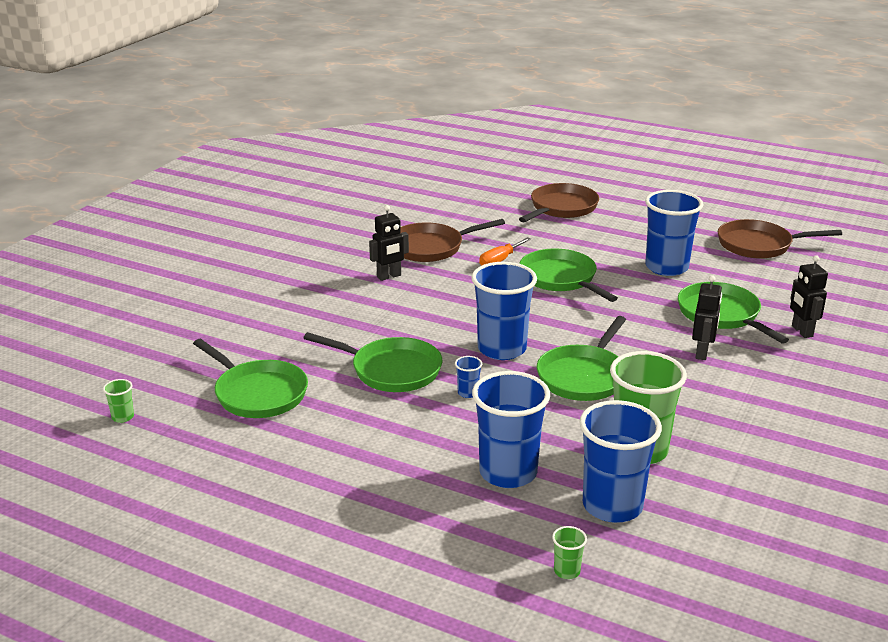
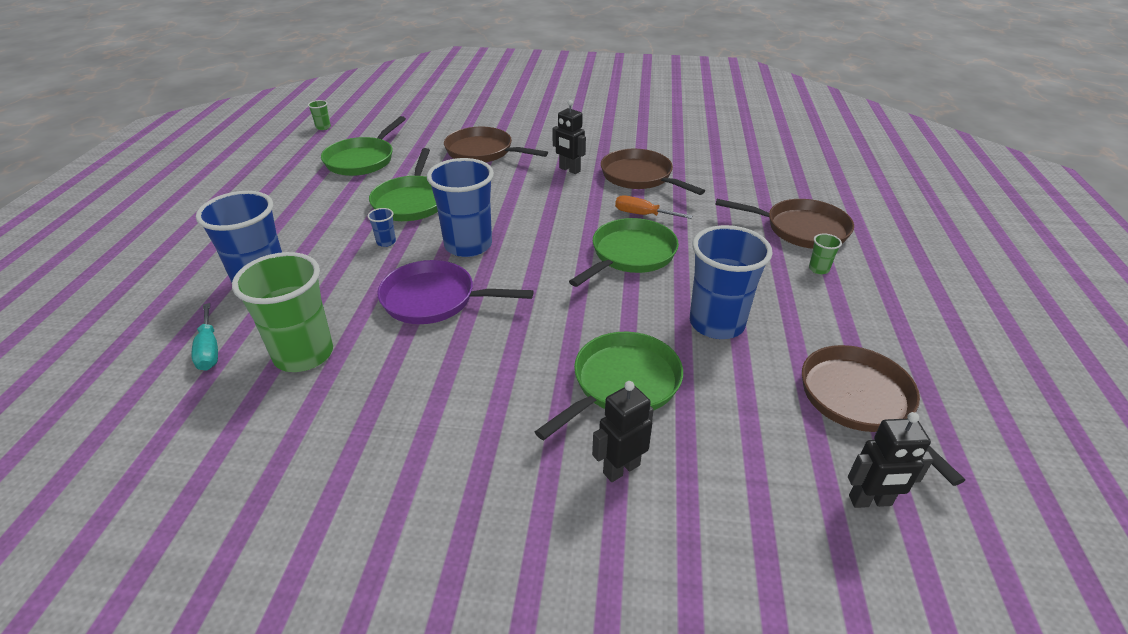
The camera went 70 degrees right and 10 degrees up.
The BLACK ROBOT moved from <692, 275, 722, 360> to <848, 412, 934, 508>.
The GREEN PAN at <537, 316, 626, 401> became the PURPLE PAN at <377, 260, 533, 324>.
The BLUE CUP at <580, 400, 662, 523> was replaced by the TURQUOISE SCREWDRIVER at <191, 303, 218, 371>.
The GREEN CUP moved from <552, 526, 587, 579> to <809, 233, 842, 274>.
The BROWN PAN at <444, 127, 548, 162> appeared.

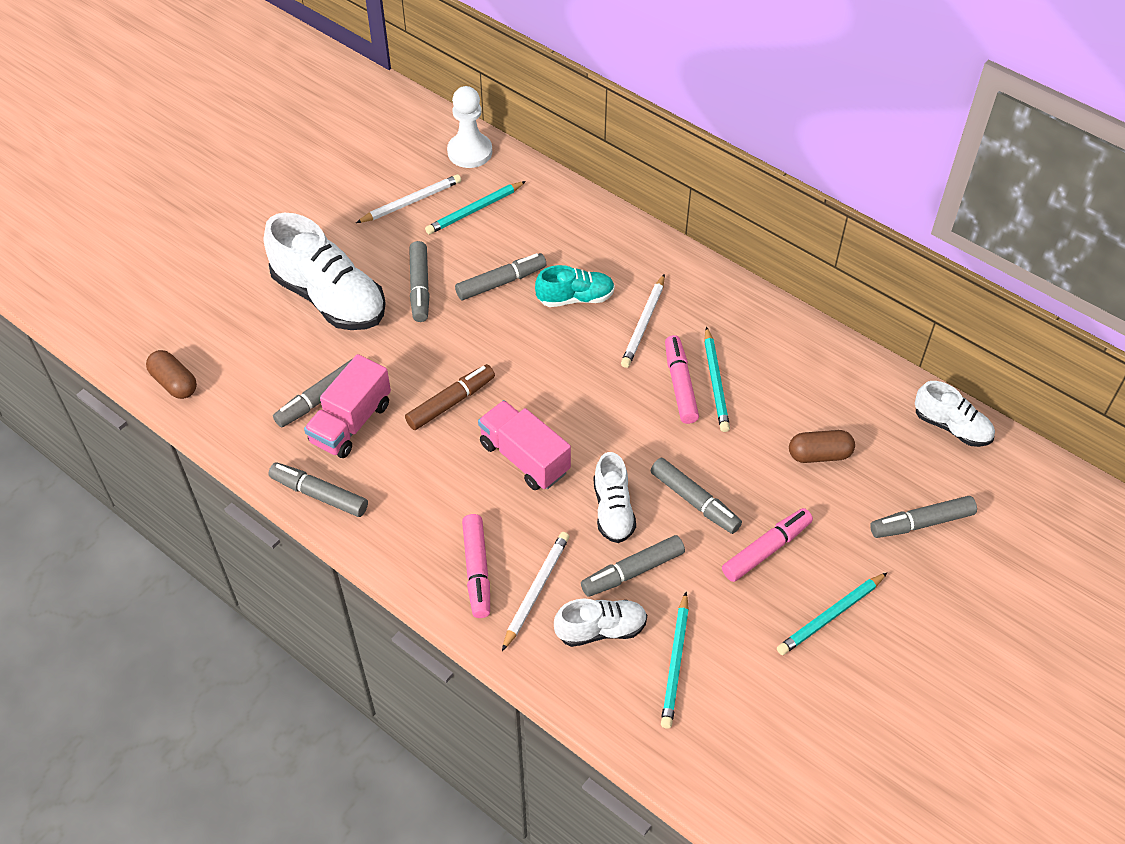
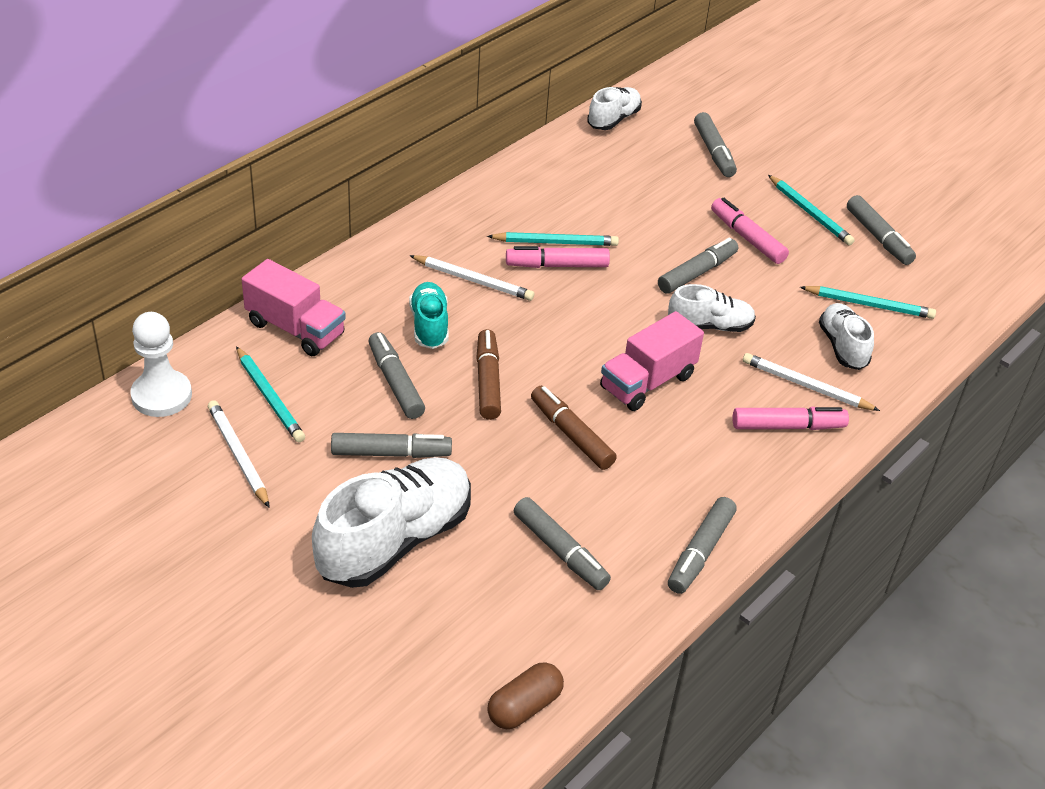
The camera went 90 degrees left and 10 degrees down.
The PINK TRUCK moved from <304, 354, 391, 458> to <242, 259, 346, 356>.
The BROWN CAPSULE at <789, 430, 855, 463> disappeared.
The GREY MARKER moved from <581, 535, 685, 597> to <847, 195, 916, 265>.
The BROWN MARKER at <476, 329, 501, 420> appeared.

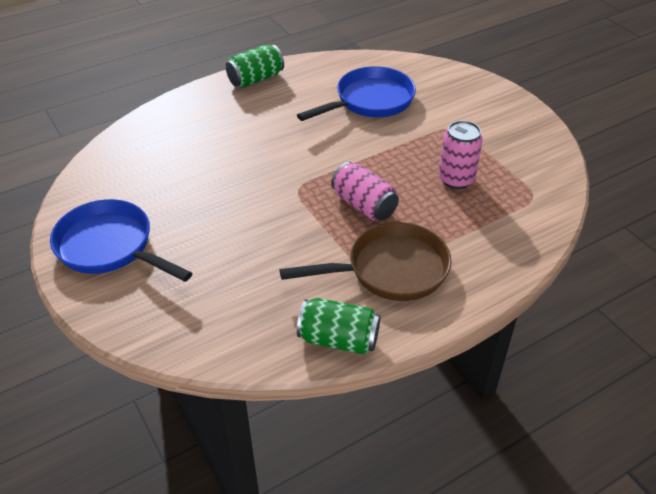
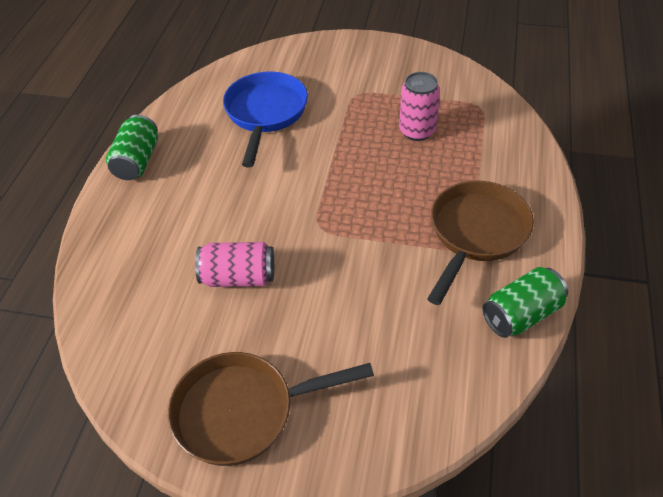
The camera went 45 degrees left and 5 degrees up.
The PINK CAN moved from <331, 162, 399, 221> to <195, 242, 274, 287>.
The BLUE PAN at <50, 199, 192, 282> became the BROWN PAN at <168, 352, 374, 466>.

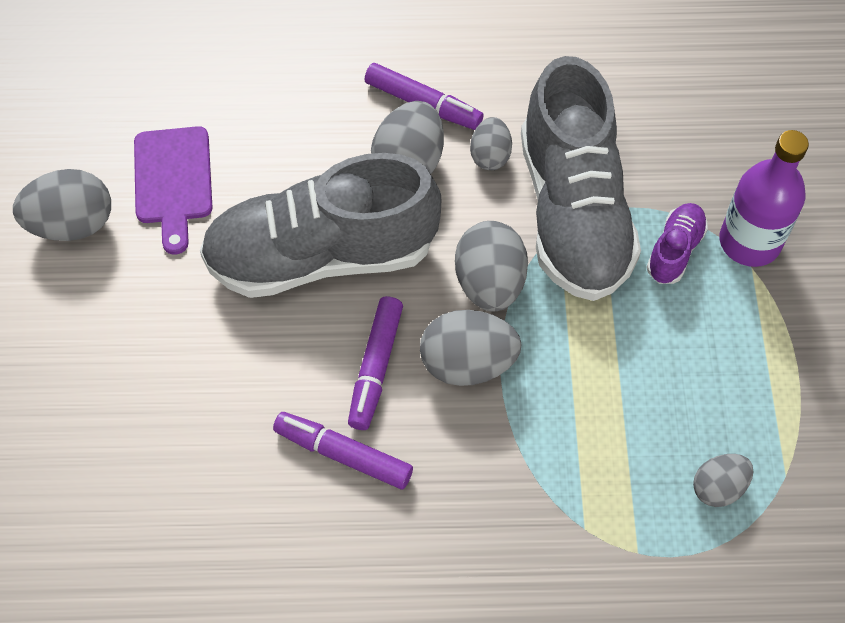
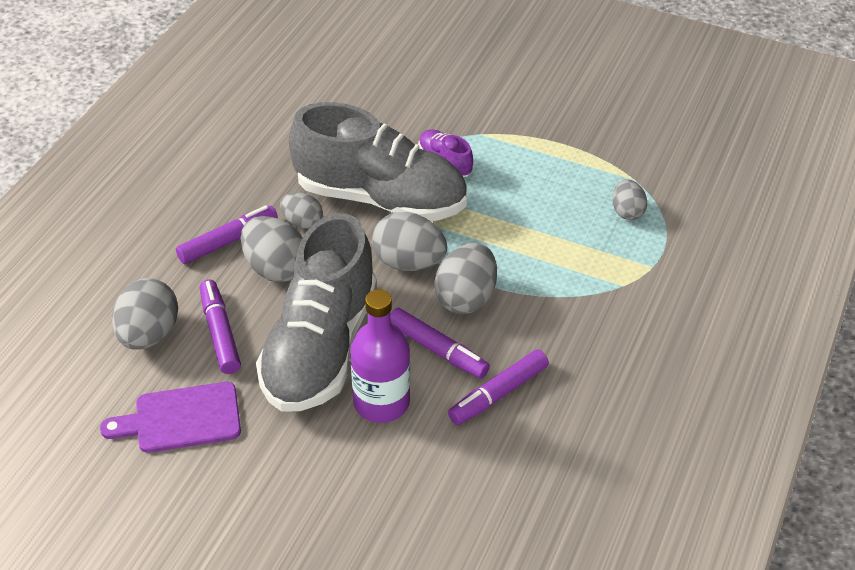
The camera went 65 degrees left and 15 degrees down.
The PURPLE CUTTING BOARD at <134, 126, 213, 255> turned 150 degrees clockwise.
The PURPLE BOTTLE moved from <719, 130, 809, 267> to <350, 289, 410, 423>.
The GREY EGG moved from <13, 169, 111, 241> to <112, 278, 178, 350>.
The PURPLE MARKER at <200, 279, 241, 374> appeared.

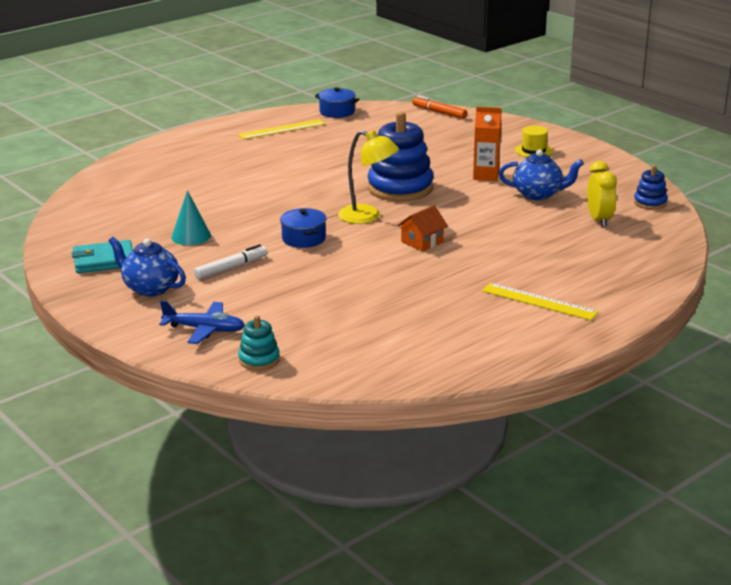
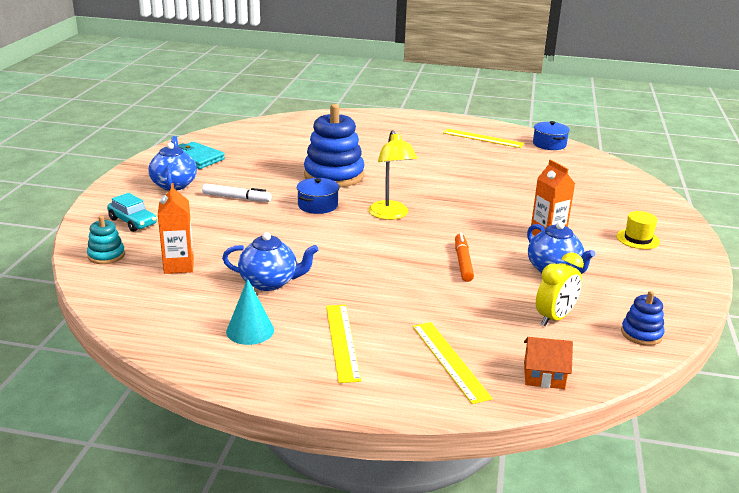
The camera went 50 degrees right and 0 degrees up.
The ORANGE MARKER moved from <412, 96, 467, 119> to <455, 233, 474, 282>.
The BLUE STACKING TOY moved from <368, 111, 433, 201> to <304, 104, 364, 187>.
The TURQUOISE CONE moved from <171, 190, 211, 245> to <226, 279, 274, 345>.
The ORANGE HOUSE moved from <397, 205, 448, 251> to <524, 337, 573, 389>.
The BLUE PLANE at <159, 300, 245, 344> was replaced by the TURQUOISE CAR at <107, 193, 157, 232>.
The ORANGE CARTON at <158, 183, 194, 274> appeared.
The BLUE TEAPOT at <222, 232, 319, 291> appeared.
The YELLOW RULER at <413, 322, 493, 404> appeared.

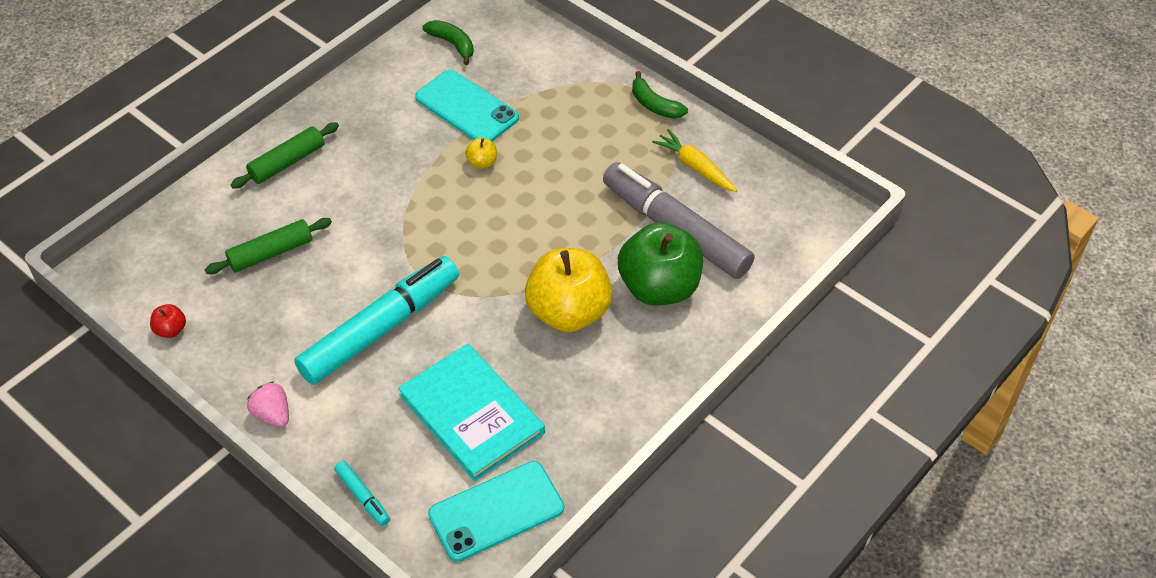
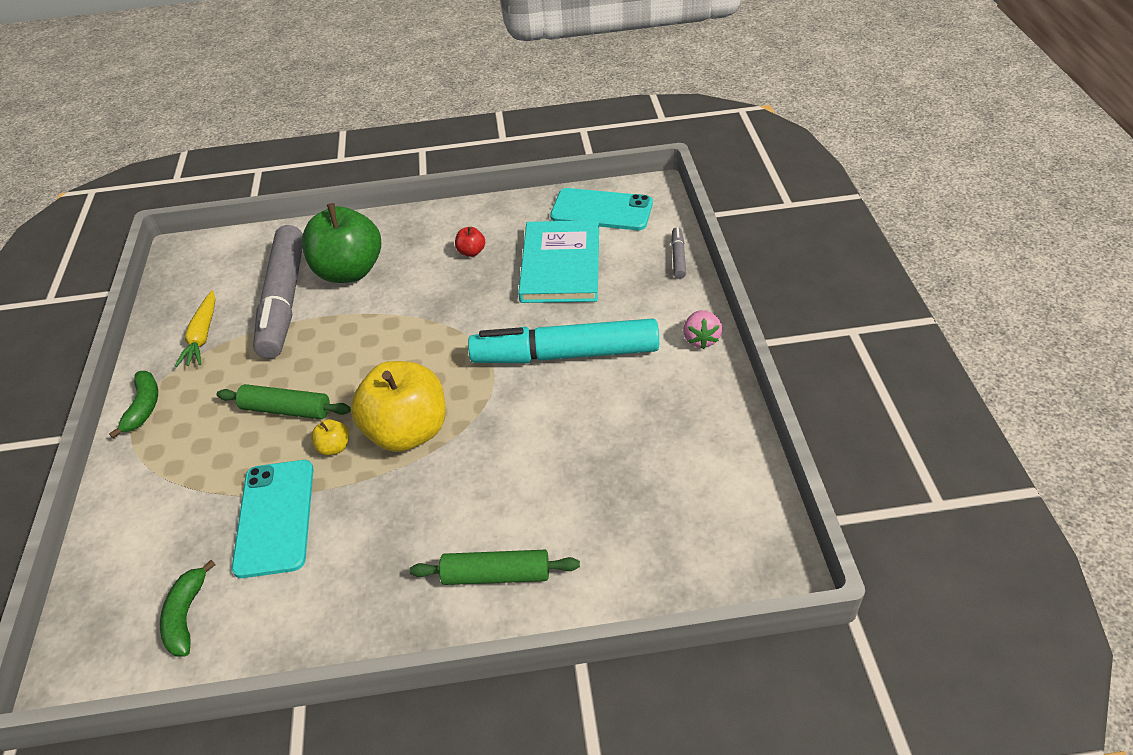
The camera went 135 degrees left and 5 degrees down.
The GREEN ROLLING PIN moved from <205, 218, 332, 274> to <217, 384, 351, 419>.
The YELLOW APPLE moved from <525, 248, 612, 332> to <351, 361, 446, 452>.
The RED APPLE moved from <150, 304, 186, 338> to <455, 227, 485, 257>.
The TURQUOISE MARKER at <334, 461, 390, 526> became the GREY MARKER at <671, 227, 686, 279>.

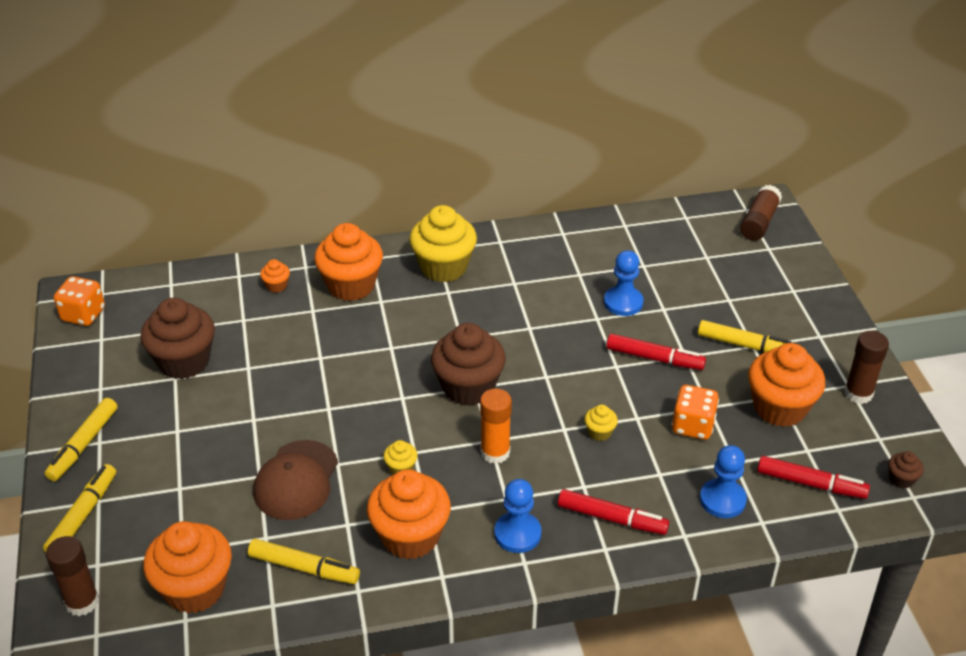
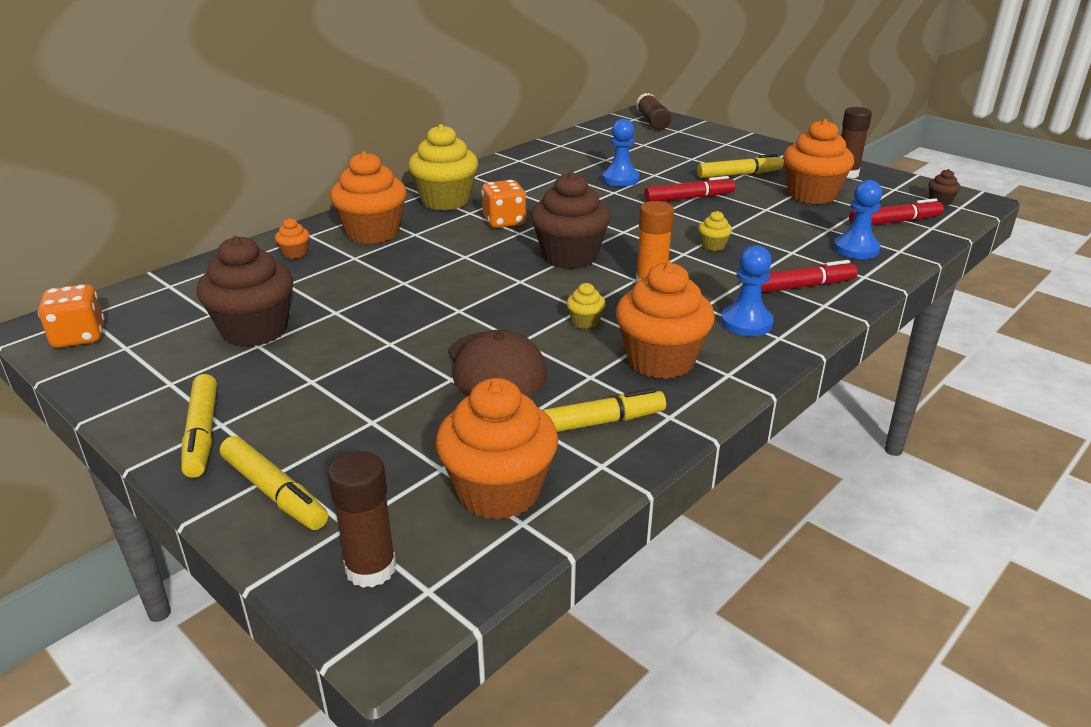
The camera went 35 degrees left and 10 degrees down.
The ORANGE DICE moved from <672, 385, 719, 440> to <482, 180, 526, 228>.
The YELLOW MARKER at <43, 464, 116, 552> turned 150 degrees clockwise.

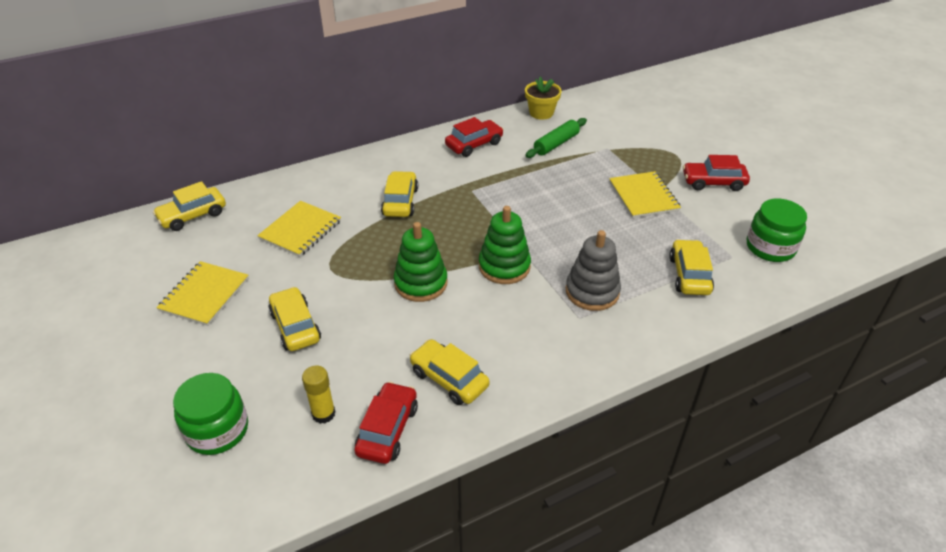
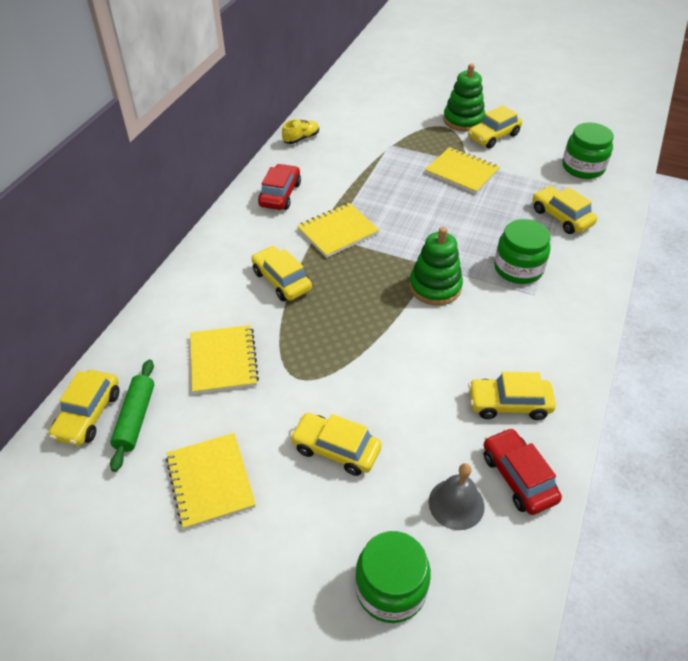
The camera went 40 degrees left and 5 degrees up.
The YELLOW FLOWER POT at <525, 77, 562, 120> was replaced by the YELLOW SHOE at <282, 119, 319, 144>.
The GREEN ROLLING PIN moved from <525, 118, 587, 158> to <110, 359, 154, 472>.
The RED CAR at <683, 155, 750, 191> became the YELLOW CAR at <468, 105, 522, 148>.
The GREEN STACKING TOY moved from <394, 222, 448, 302> to <443, 64, 485, 131>.
The GREY STACKING TOY at <566, 230, 621, 311> was replaced by the GREEN JAR at <494, 219, 551, 284>.
The YELLOW GLUE STICK at <302, 365, 335, 424> was replaced by the GREY BELL at <429, 463, 484, 530>.
The YELLOW NOTEBOOK at <297, 203, 379, 258> appeared.

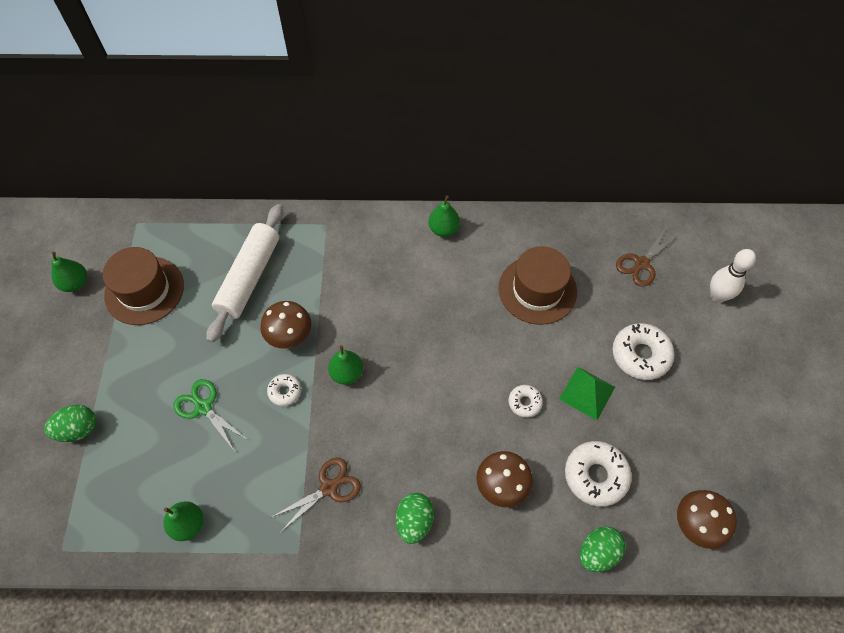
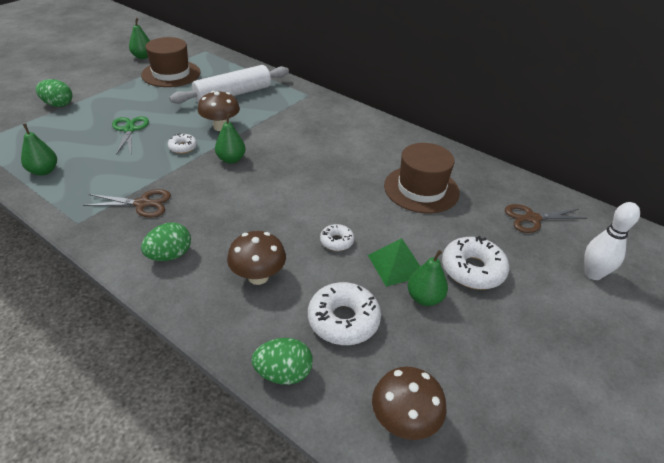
The camera went 35 degrees right and 20 degrees down.
The GREEN PEAR moved from <428, 195, 460, 237> to <408, 250, 448, 306>.

